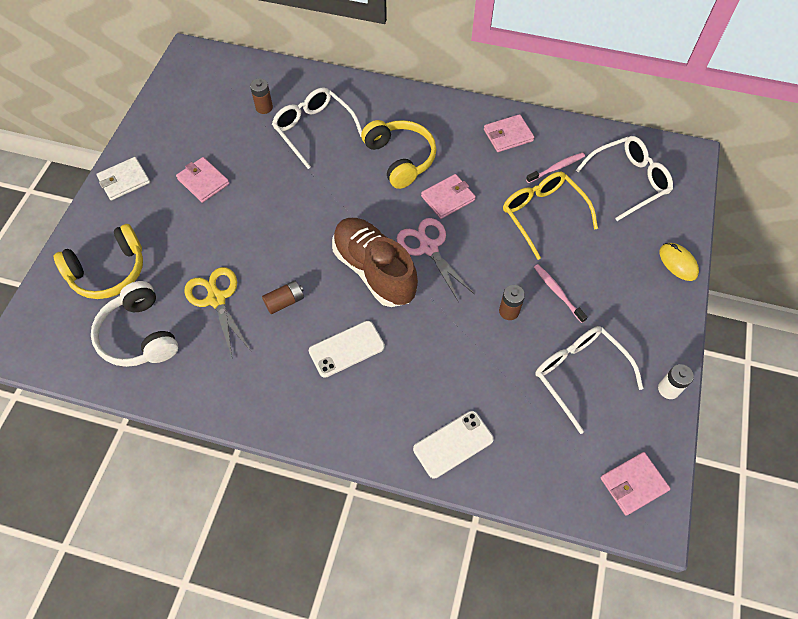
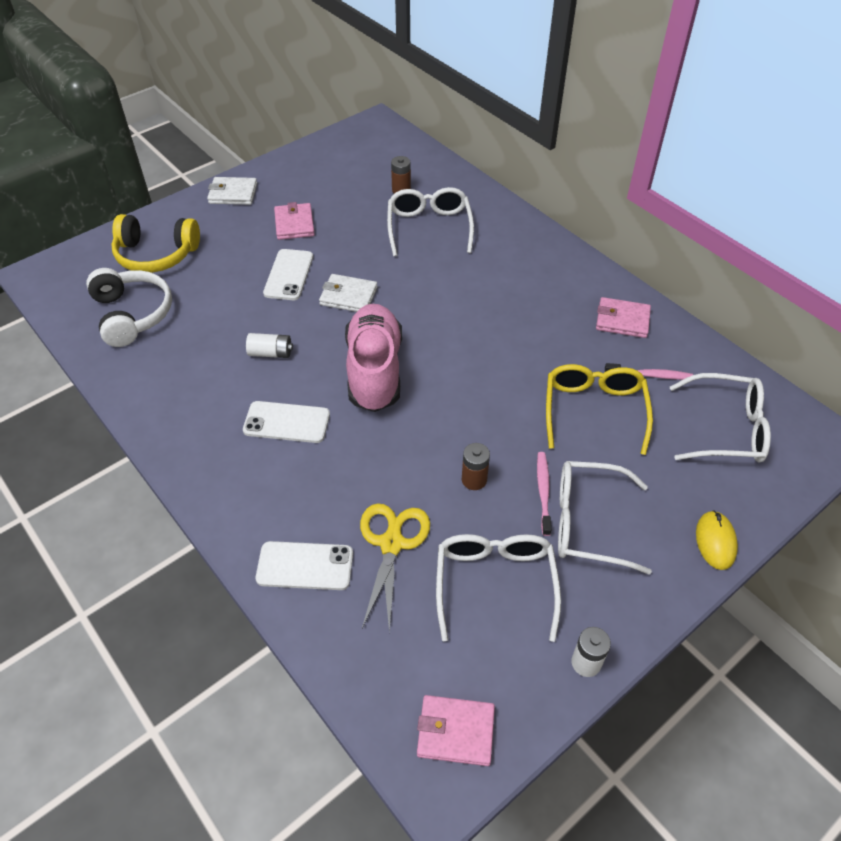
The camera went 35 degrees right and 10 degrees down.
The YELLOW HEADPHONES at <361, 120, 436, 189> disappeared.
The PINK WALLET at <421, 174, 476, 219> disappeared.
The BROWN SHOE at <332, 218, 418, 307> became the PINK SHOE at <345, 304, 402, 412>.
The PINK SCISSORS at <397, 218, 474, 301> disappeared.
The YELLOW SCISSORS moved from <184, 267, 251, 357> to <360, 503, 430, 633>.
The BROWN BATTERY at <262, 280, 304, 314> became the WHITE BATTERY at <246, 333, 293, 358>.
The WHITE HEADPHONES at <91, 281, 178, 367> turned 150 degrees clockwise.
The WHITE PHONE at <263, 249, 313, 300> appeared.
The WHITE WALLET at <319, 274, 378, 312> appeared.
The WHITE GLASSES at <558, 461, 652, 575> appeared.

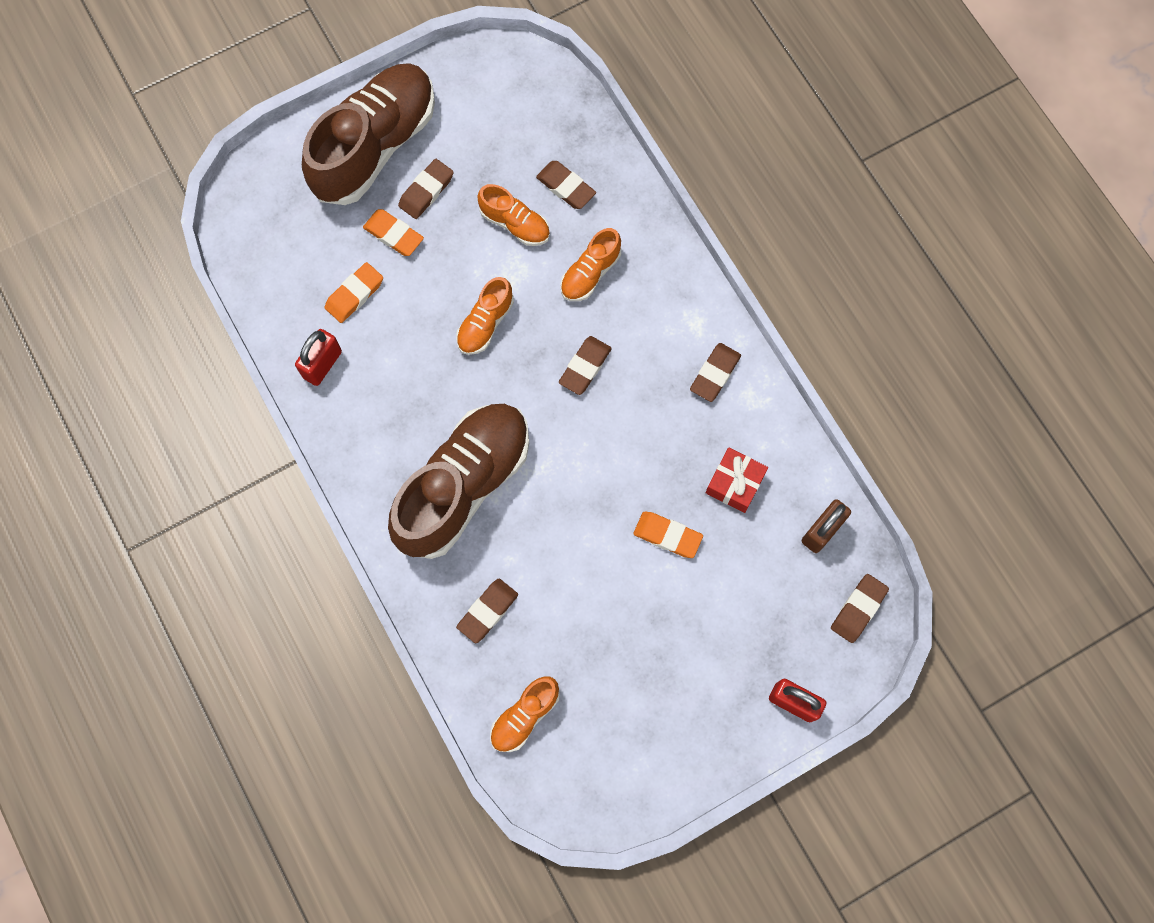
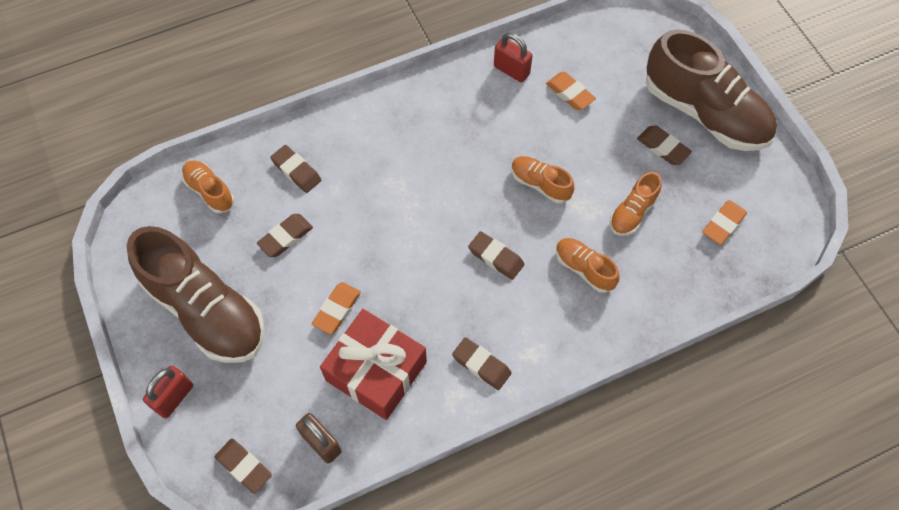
The camera went 95 degrees right and 10 degrees down.
The BROWN ERASER moved from <536, 161, 596, 209> to <257, 214, 313, 257>.
The ORANGE ERASER moved from <363, 209, 424, 256> to <702, 200, 747, 245>.
The BROWN SHOE moved from <388, 404, 529, 559> to <127, 226, 265, 363>.
The RED GIFT at <706, 447, 768, 513> changed to 1.80 times the size.

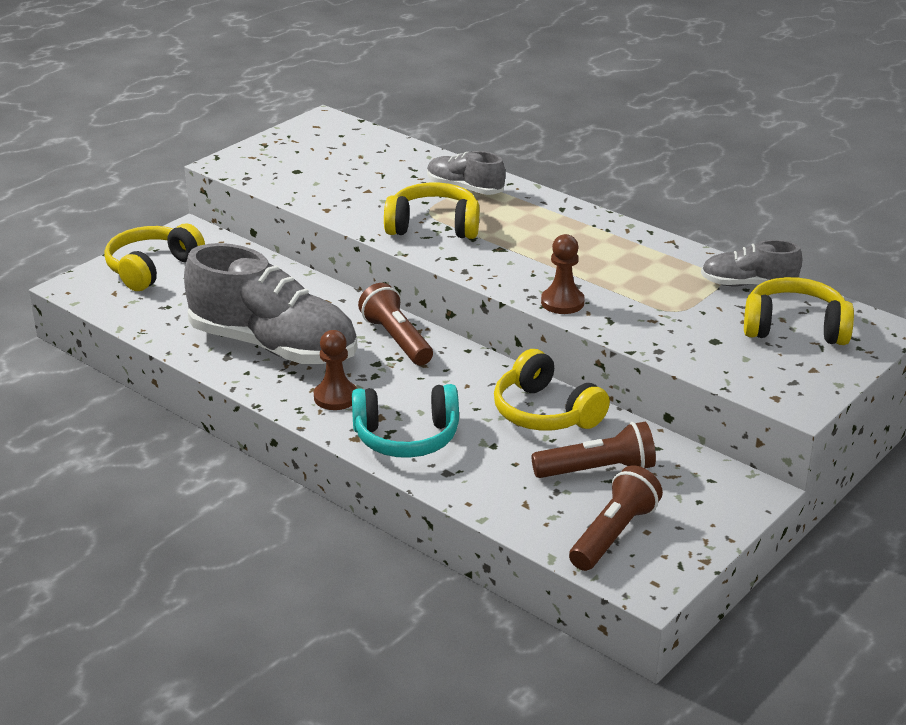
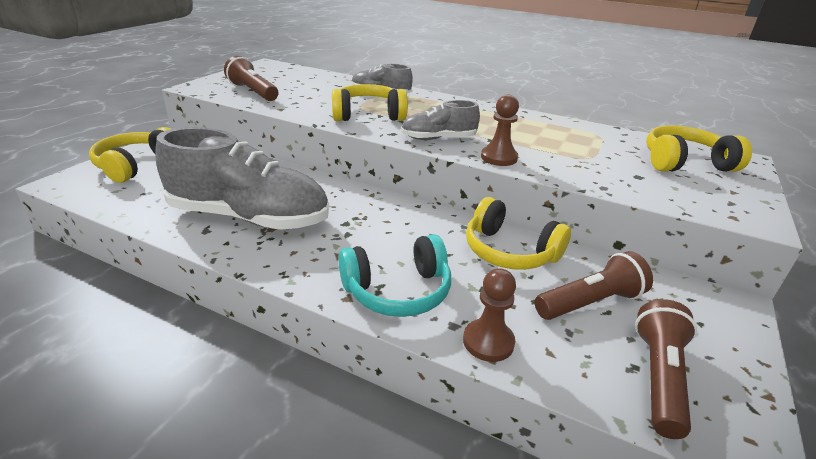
The camera went 15 degrees left and 0 degrees up.
The GREY SHOE moved from <701, 240, 802, 286> to <401, 100, 480, 140>.
The BROWN FLASHLIGHT moved from <358, 283, 433, 365> to <224, 56, 278, 101>.
The BROWN PAWN moved from <314, 330, 357, 410> to <463, 268, 516, 362>.

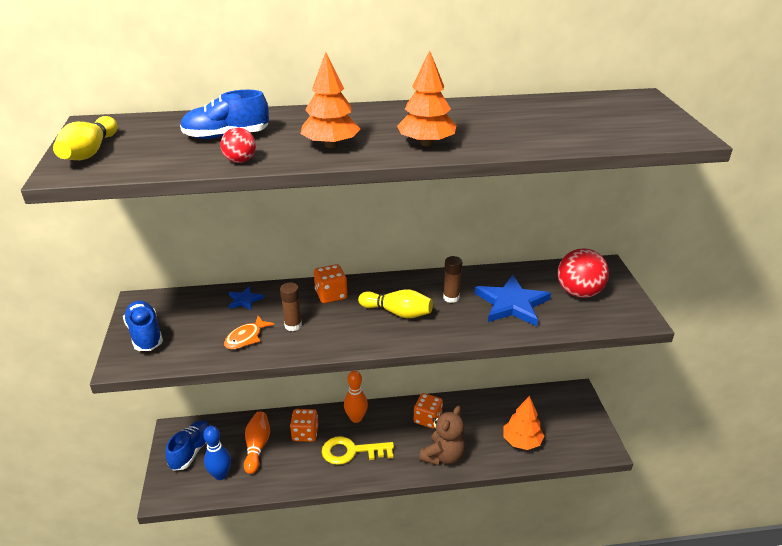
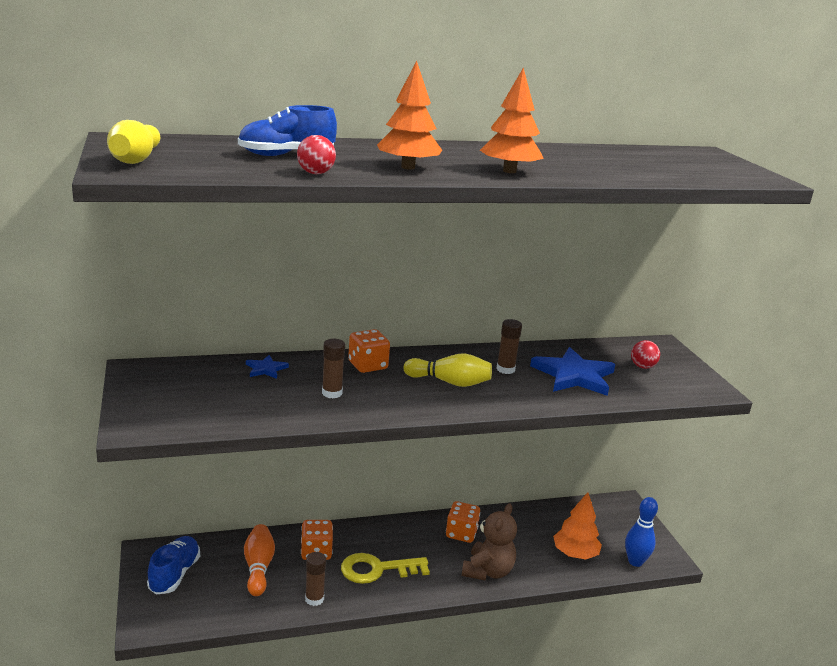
The camera went 10 degrees left and 10 degrees down.
The RED BALL at <557, 248, 609, 298> changed to 0.52 times the size.
The BLUE SHOE at <123, 300, 163, 351> disappeared.
The ORANGE FISH at <224, 316, 274, 349> disappeared.
The ORANGE BOWLING PIN at <344, 370, 368, 423> disappeared.
The BLUE BOWLING PIN moved from <203, 426, 231, 480> to <625, 497, 658, 567>.
The BROWN GLUE STICK at <305, 552, 326, 606> appeared.

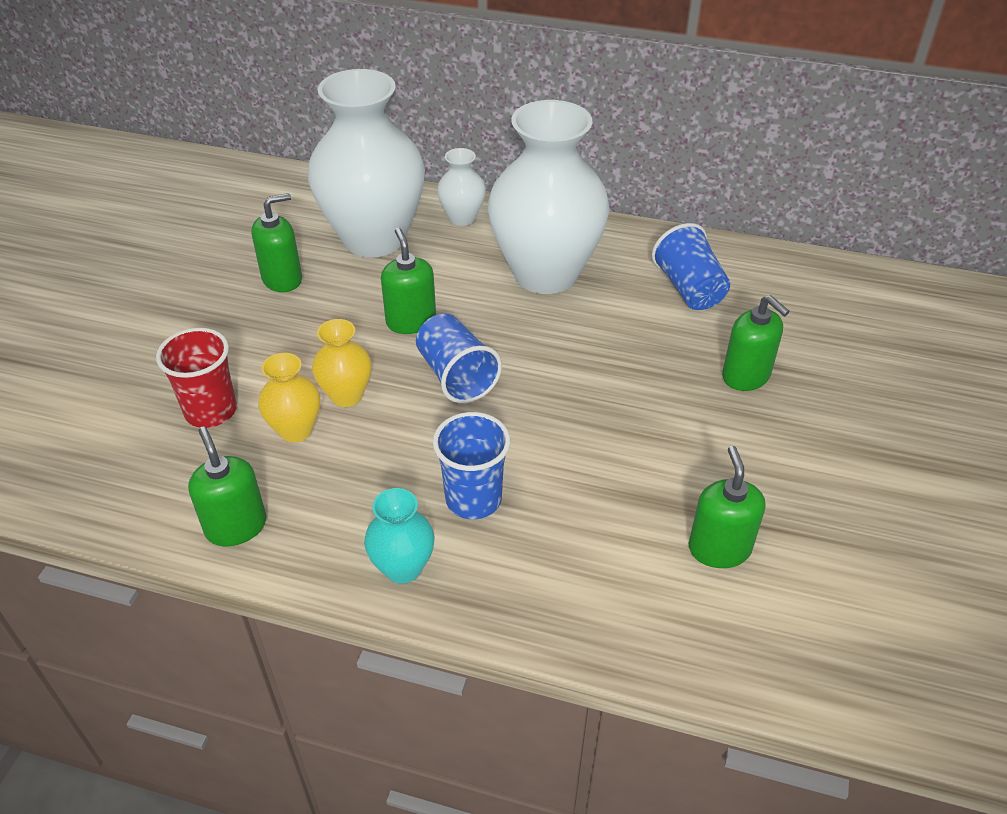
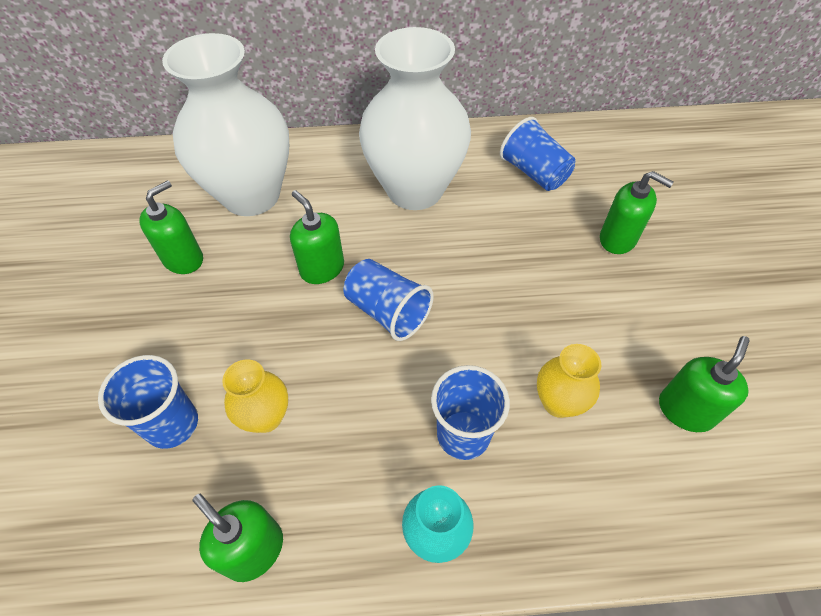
The camera went 20 degrees left and 10 degrees up.
The WHITE VASE at <437, 148, 486, 226> disappeared.
The YELLOW VASE moved from <312, 319, 372, 407> to <537, 344, 601, 418>.
The RED CUP at <156, 328, 237, 428> became the BLUE CUP at <98, 355, 198, 449>.
The GREEN SOAP DISPENSER at <689, 446, 765, 568> turned 60 degrees clockwise.

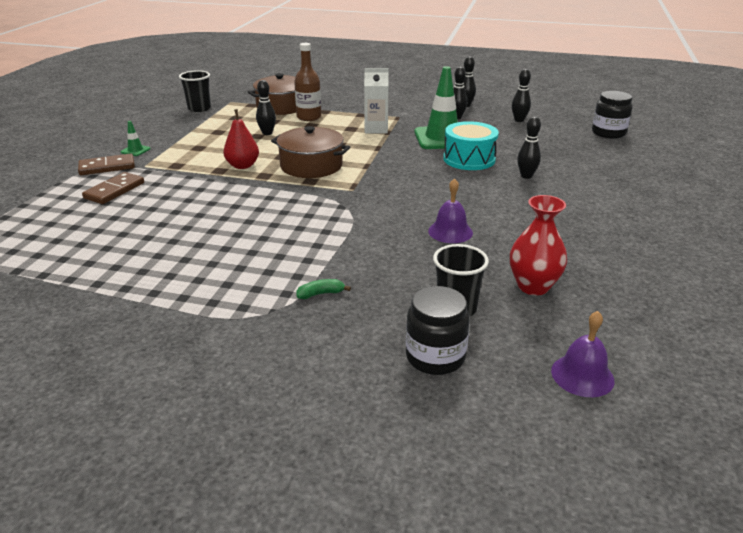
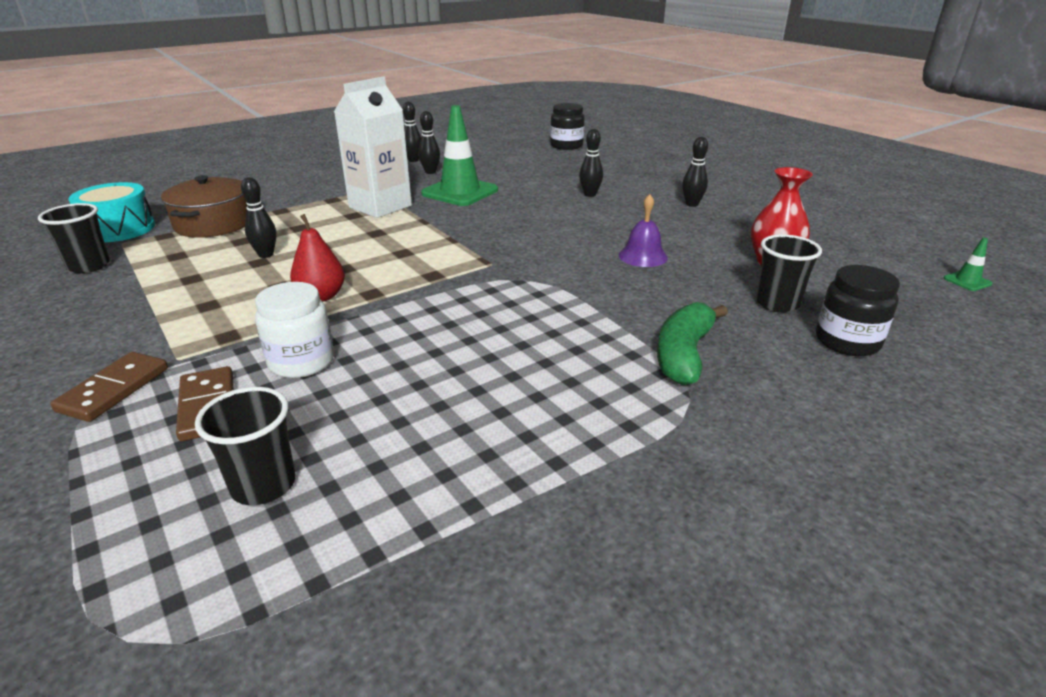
The camera went 50 degrees left and 0 degrees up.
The BROWN BOTTLE at <294, 43, 321, 121> disappeared.
The WHITE CARTON at <364, 68, 389, 133> changed to 1.54 times the size.
The BLACK BOWLING PIN moved from <512, 69, 531, 122> to <682, 137, 708, 207>.
The GREEN TRAFFIC CONE moved from <121, 121, 150, 156> to <943, 238, 993, 291>.
The TURQUOISE DRUM moved from <443, 121, 499, 170> to <68, 182, 155, 242>.
The BROWN POT at <271, 126, 350, 178> disappeared.
The GREEN BANANA at <296, 279, 351, 299> changed to 2.14 times the size.
The PURPLE BELL at <551, 311, 615, 397> disappeared.
The WHITE JAR at <255, 282, 334, 378> appeared.
The BLACK CUP at <195, 387, 296, 505> appeared.

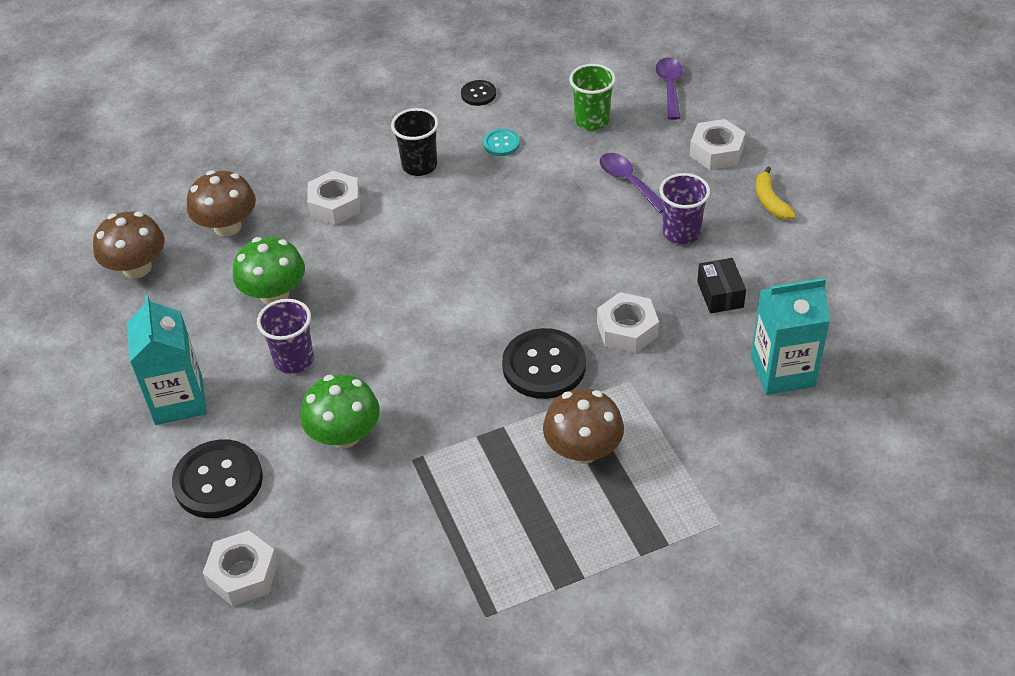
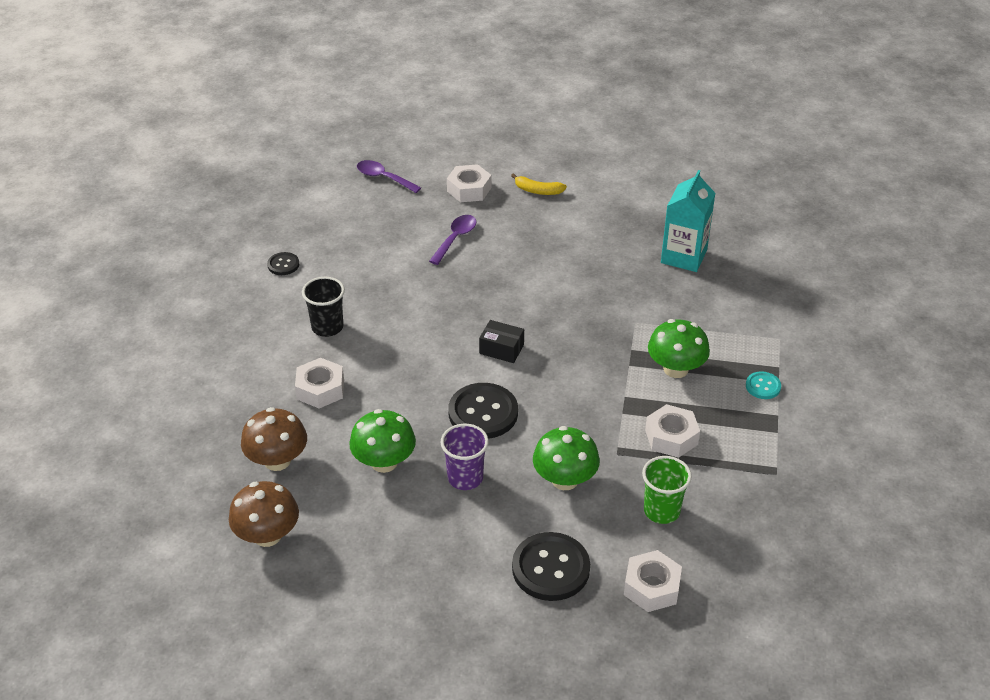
The camera went 60 degrees left and 5 degrees down.
The GREEN CUP moved from <569, 64, 616, 131> to <642, 456, 692, 524>.
The TURQUOISE BUTTON moved from <483, 129, 520, 156> to <746, 371, 781, 399>.
The PURPLE SPOON at <600, 153, 663, 213> turned 120 degrees clockwise.
The PURPLE CUP at <659, 173, 710, 244> disappeared.
The BLACK BOX moved from <697, 258, 746, 313> to <479, 320, 524, 363>.
The WHITE NUT moved from <597, 292, 659, 353> to <645, 404, 700, 458>.
The TURQUOISE CARTON at <127, 295, 207, 425> disappeared.
The BLACK BUTTON moved from <502, 328, 586, 399> to <448, 383, 518, 439>.
The BROWN MUSHROOM at <543, 388, 624, 464> became the GREEN MUSHROOM at <648, 319, 710, 378>.

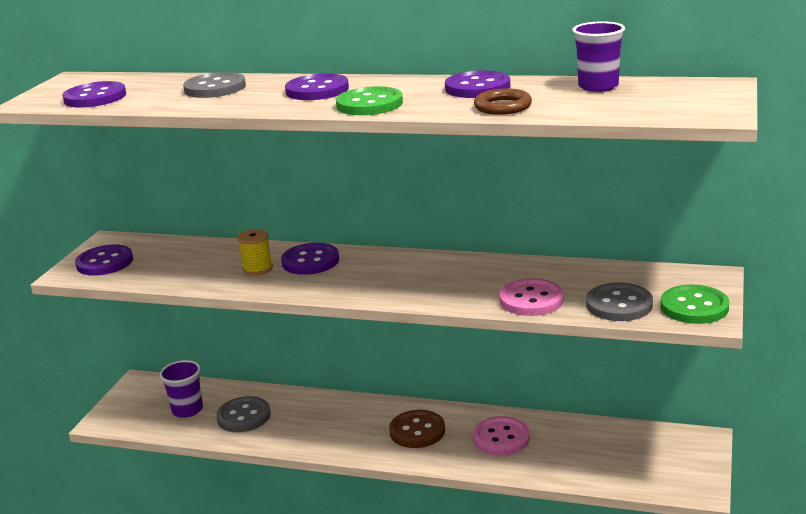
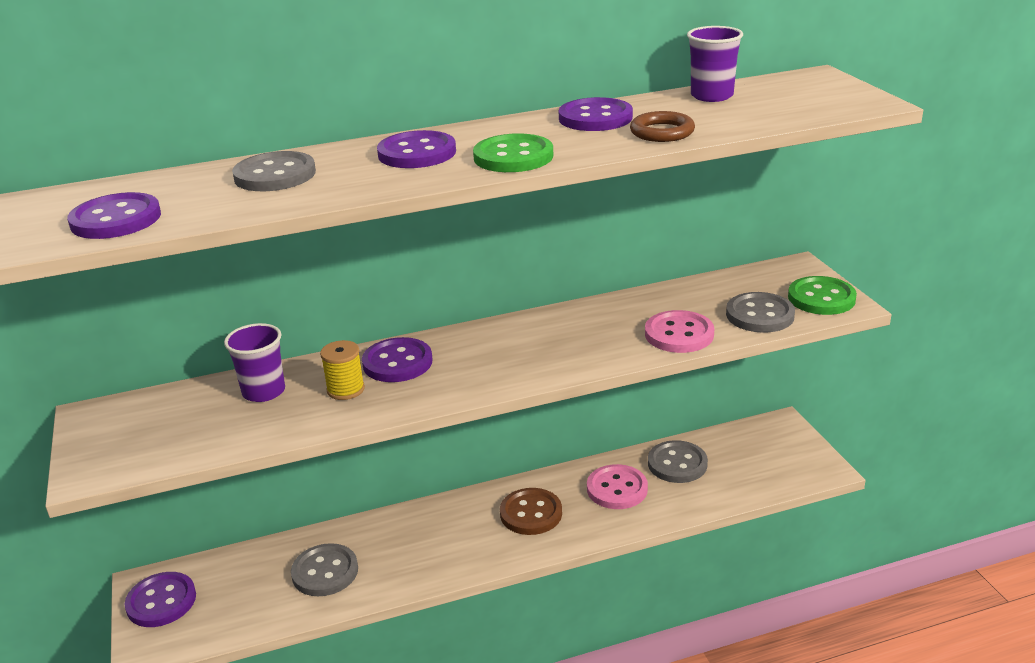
The camera went 35 degrees left and 5 degrees up.
The PURPLE BUTTON moved from <75, 245, 133, 276> to <125, 572, 196, 627>.
The PURPLE CUP moved from <160, 360, 203, 418> to <224, 323, 285, 402>.
The GREY BUTTON at <648, 440, 708, 483> appeared.

